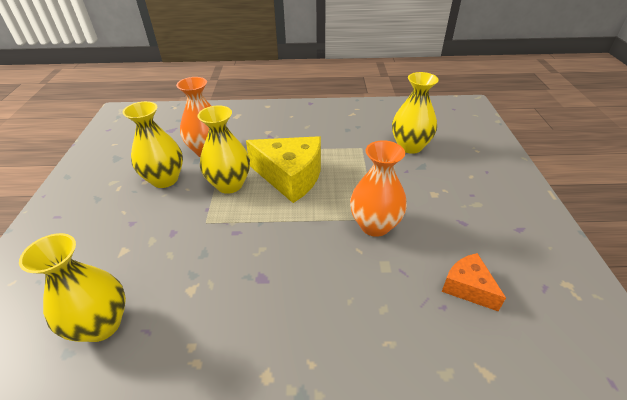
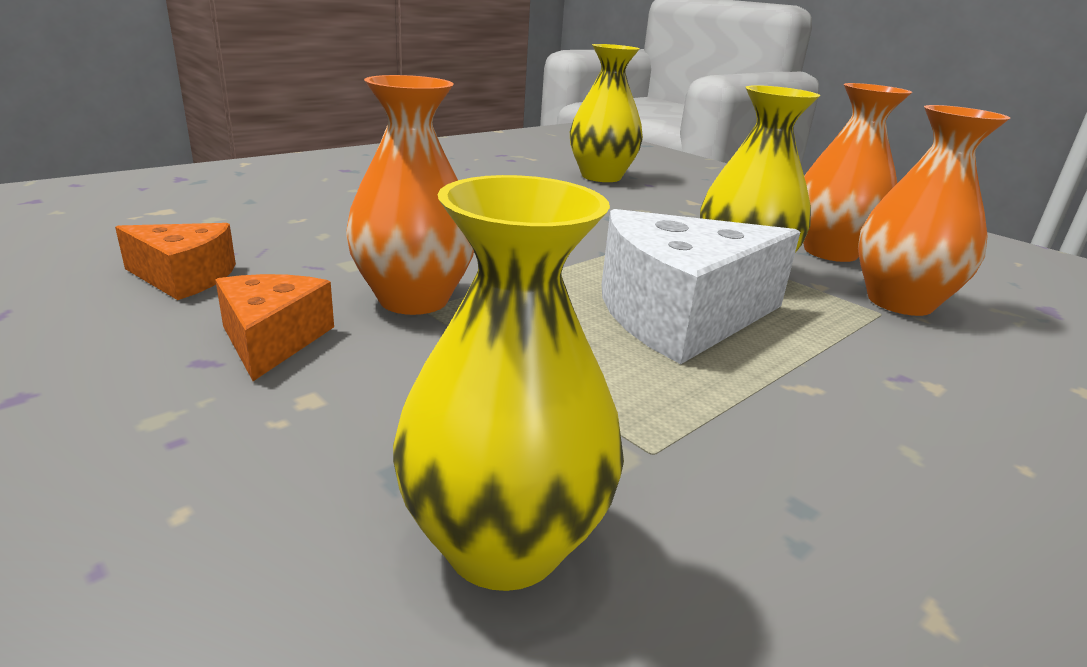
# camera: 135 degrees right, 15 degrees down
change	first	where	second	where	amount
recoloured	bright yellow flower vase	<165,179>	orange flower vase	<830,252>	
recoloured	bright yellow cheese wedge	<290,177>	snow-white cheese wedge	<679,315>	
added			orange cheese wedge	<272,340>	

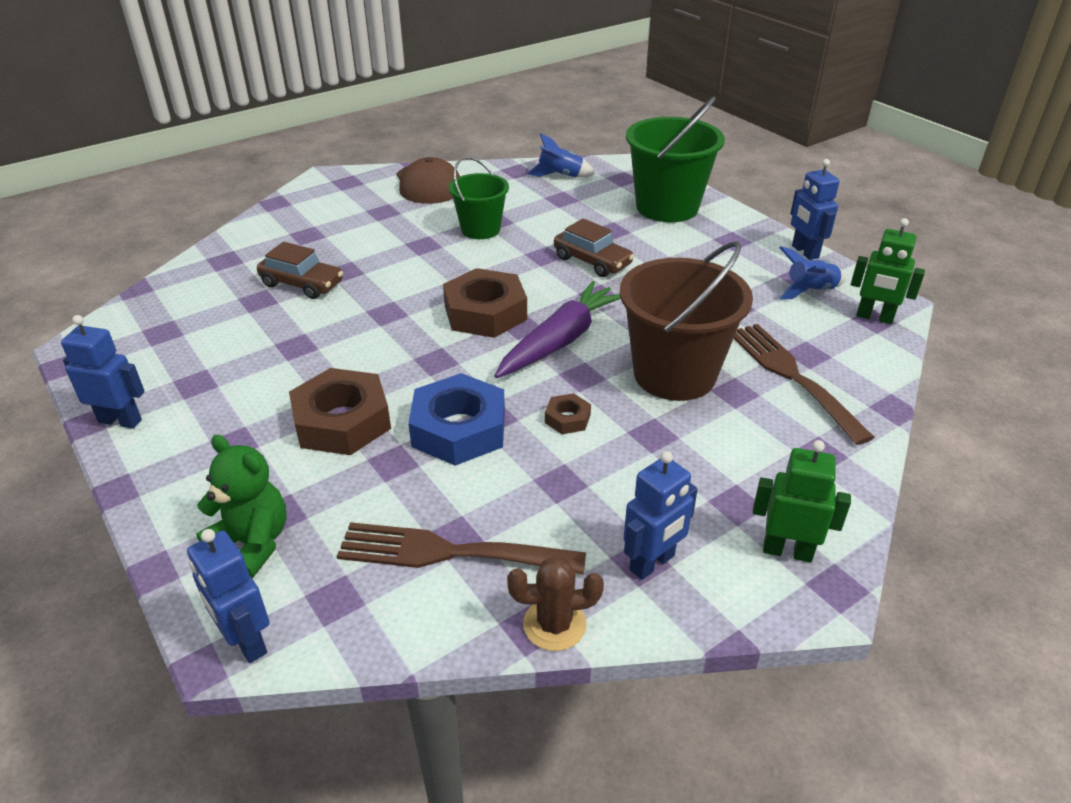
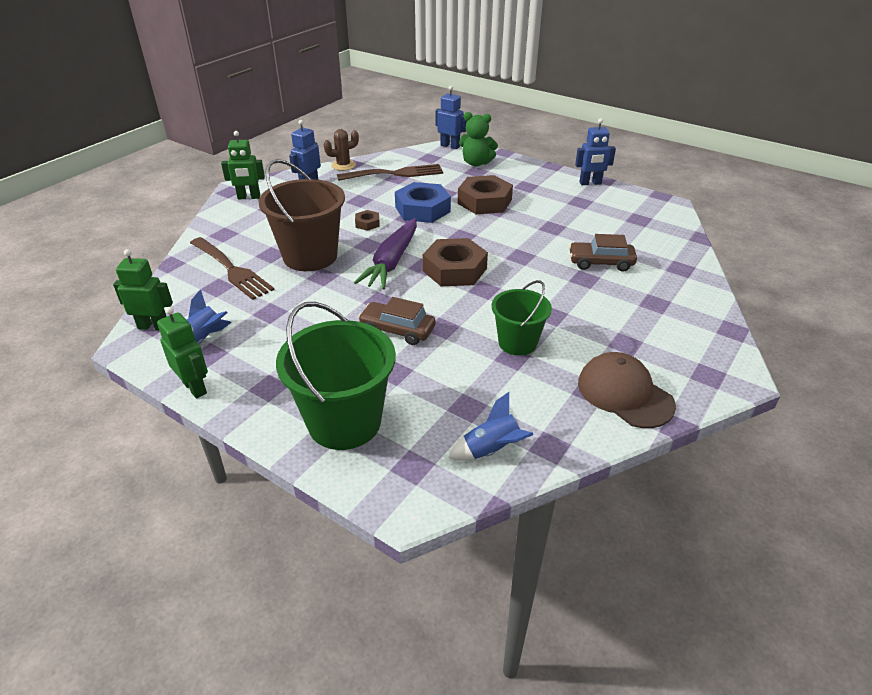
# camera: 160 degrees right, 0 degrees up
change	first	where	second	where	amount
recoloured	blue robot	<804,252>	green robot	<195,387>	

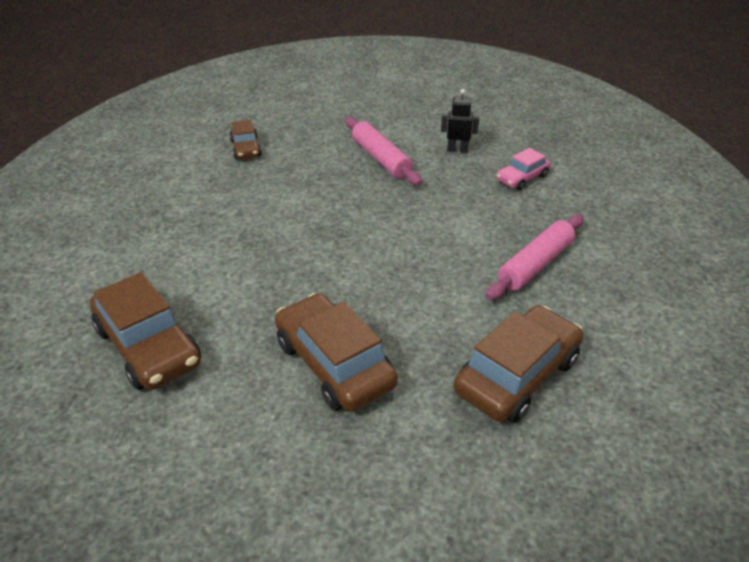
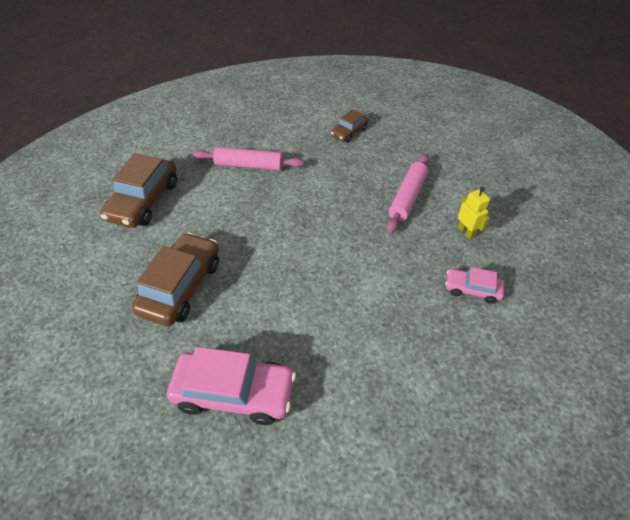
# camera: 55 degrees right, 10 degrees up
change	first	where	second	where	amount
recoloured	black robot	<457,150>	bright yellow robot	<466,232>	
moved	rose-pink dough roller	<535,265>		<249,165>	
recoloured	dark brown automobile	<517,375>	rose-pink automobile	<234,392>	

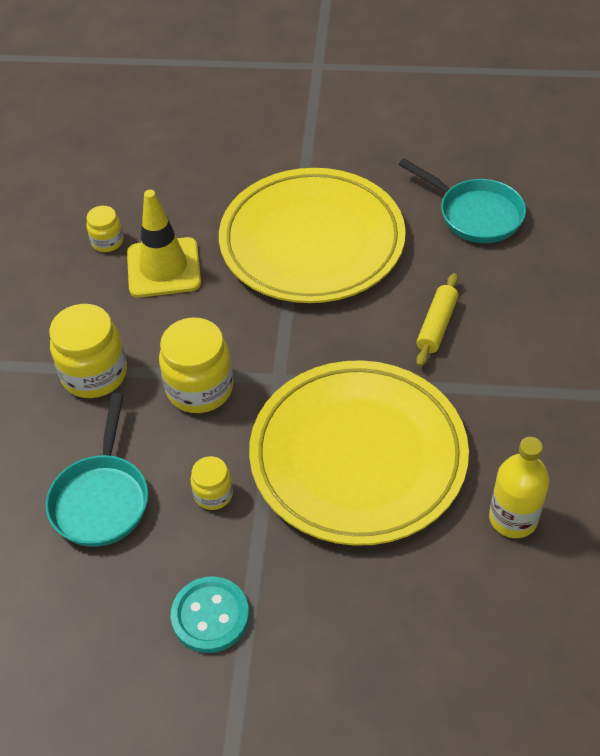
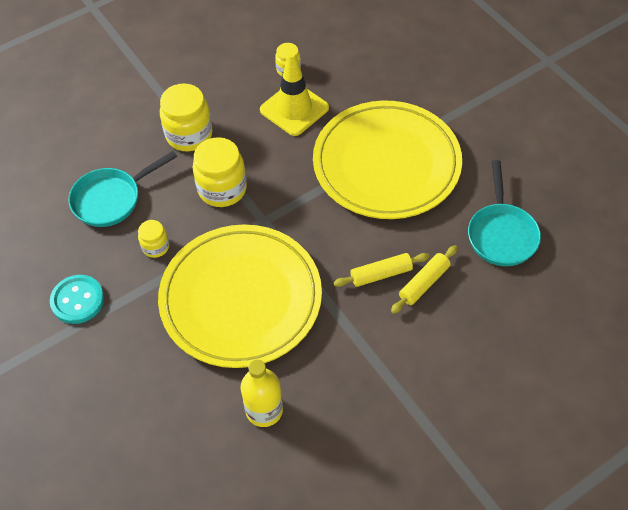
# camera: 50 degrees right, 5 degrees up
change	first	where	second	where	amount
added			bright yellow dough roller	<424,283>	

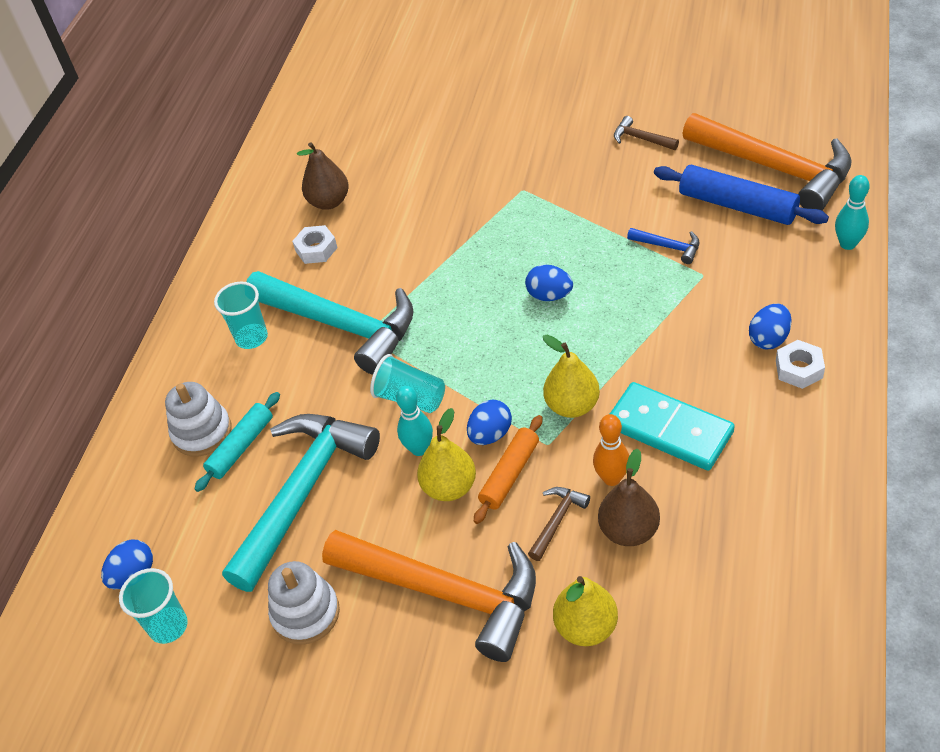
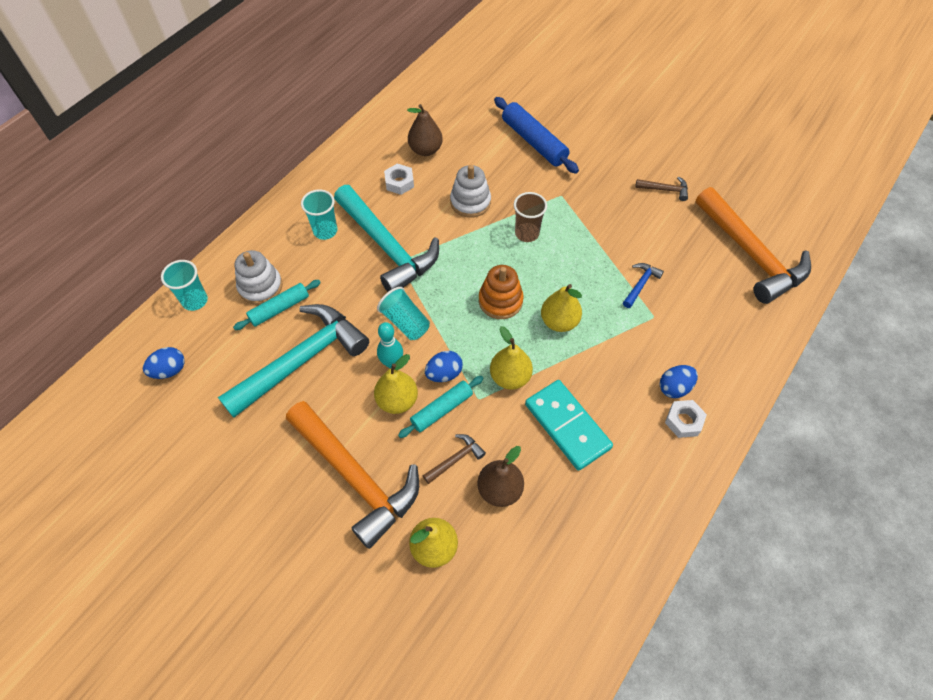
# camera: 15 degrees right, 10 degrees up
change	first	where	second	where	amount
turned	dark brown carpenter's hammer	<641,138>		<665,190>	135 degrees clockwise
moved	blue dough roller	<737,205>		<534,142>	
removed	aqua bowling pin	<847,244>			
turned	blue carpenter's hammer	<669,247>		<640,284>	105 degrees counterclockwise
removed	blue egg	<549,295>			
removed	orange bowling pin	<611,478>			
recoloured	orange dough roller	<510,474>	aqua dough roller	<442,410>	
moved	snow-white stacking rings	<305,613>		<470,202>	
moved	aqua tumbler	<168,626>		<195,301>	
added			dark brown tumbler	<527,233>	
added			orange stacking rings	<500,301>	
added			bright yellow toy pear	<559,322>	

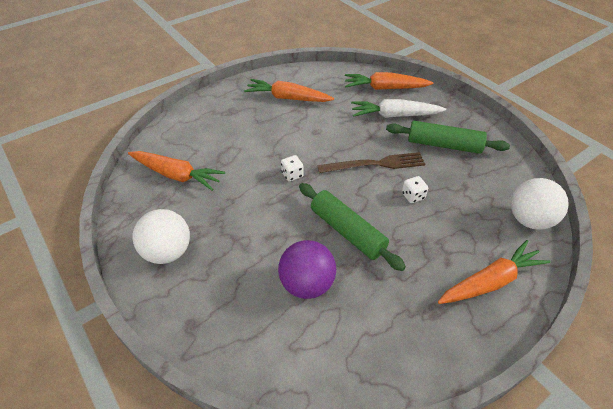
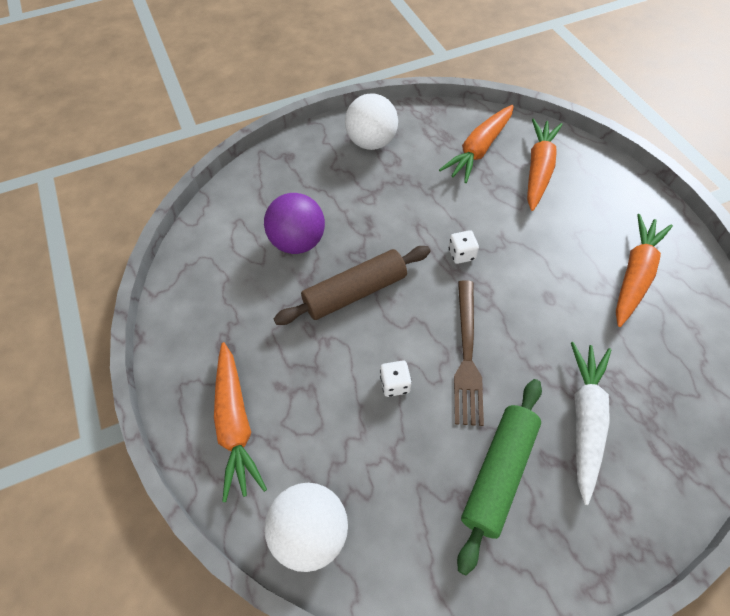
# camera: 105 degrees right, 10 degrees up
change	first	where	second	where	amount
moved	orange carrot	<385,88>		<538,169>	
recoloured	green dough roller	<347,231>	dark brown dough roller	<355,292>	

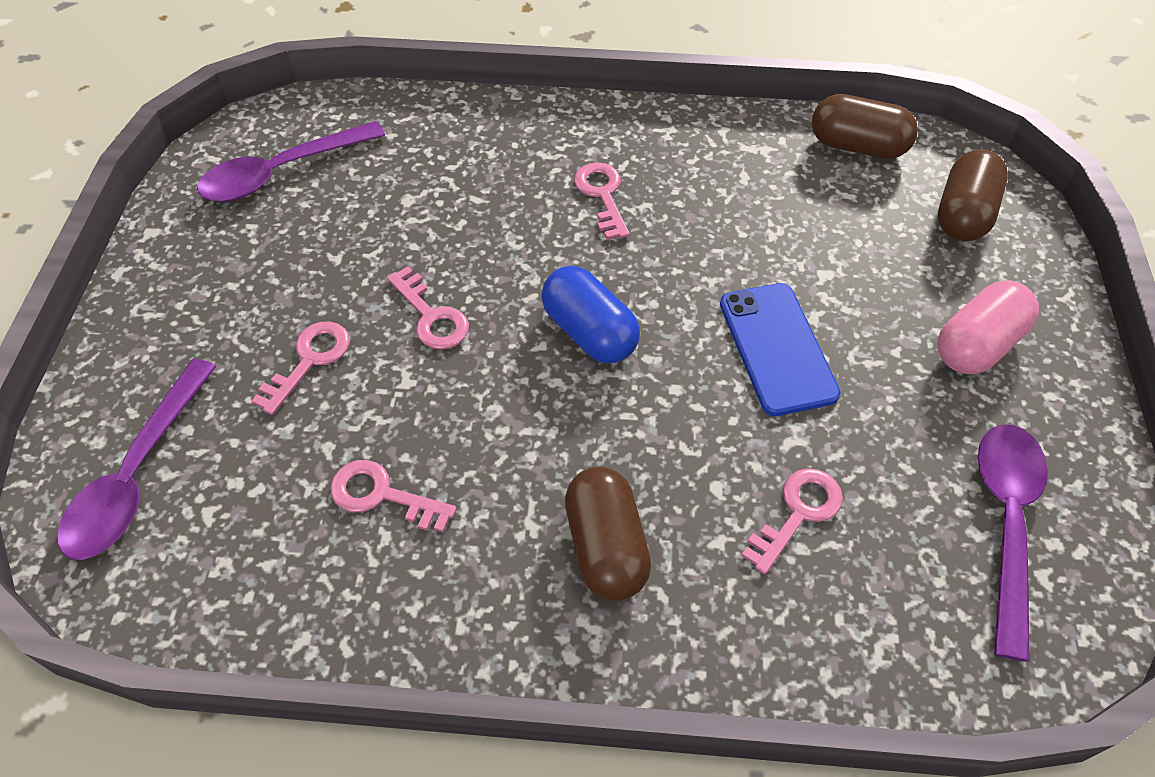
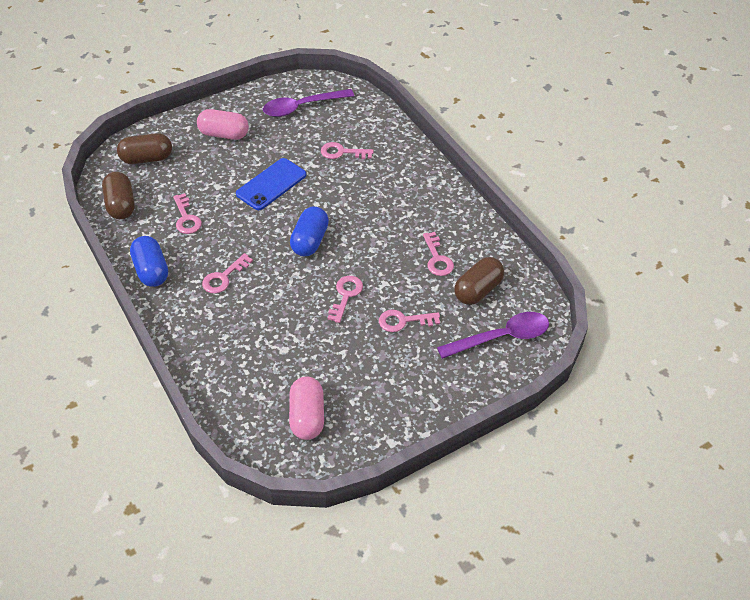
# camera: 125 degrees left, 5 degrees down
change	first	where	second	where	amount
replaced	violet teaspoon	<282,172>	rose-pink capsule	<307,416>	
moved	dark brown capsule	<606,546>		<478,290>	
added			rose-pink key	<186,218>	
added			blue capsule	<151,270>	

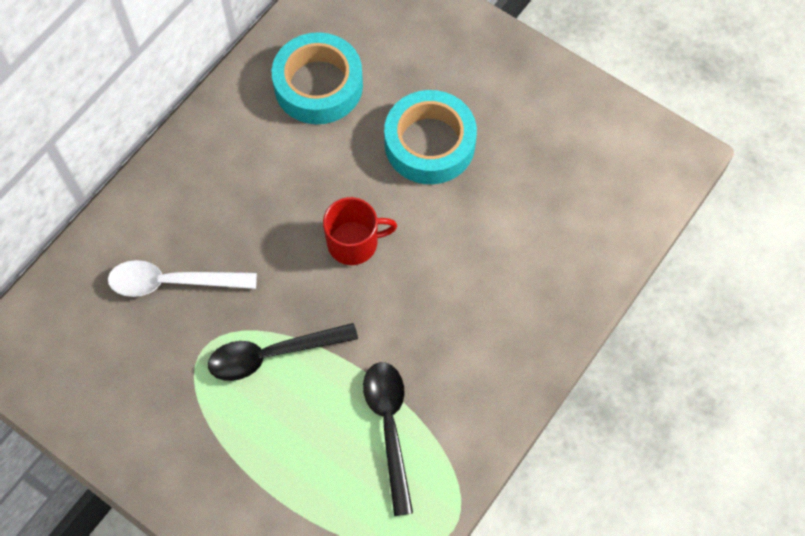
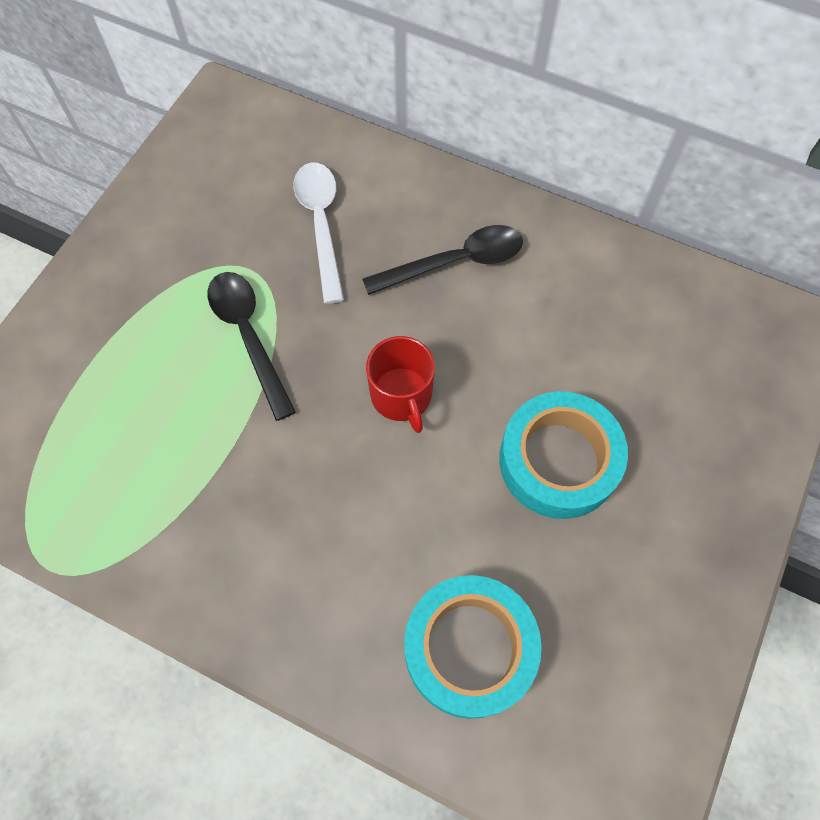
# camera: 80 degrees right, 0 degrees up
change	first	where	second	where	amount
moved	aqua roll of tape	<318,85>		<469,648>	
moved	black teaspoon	<389,427>		<455,262>	

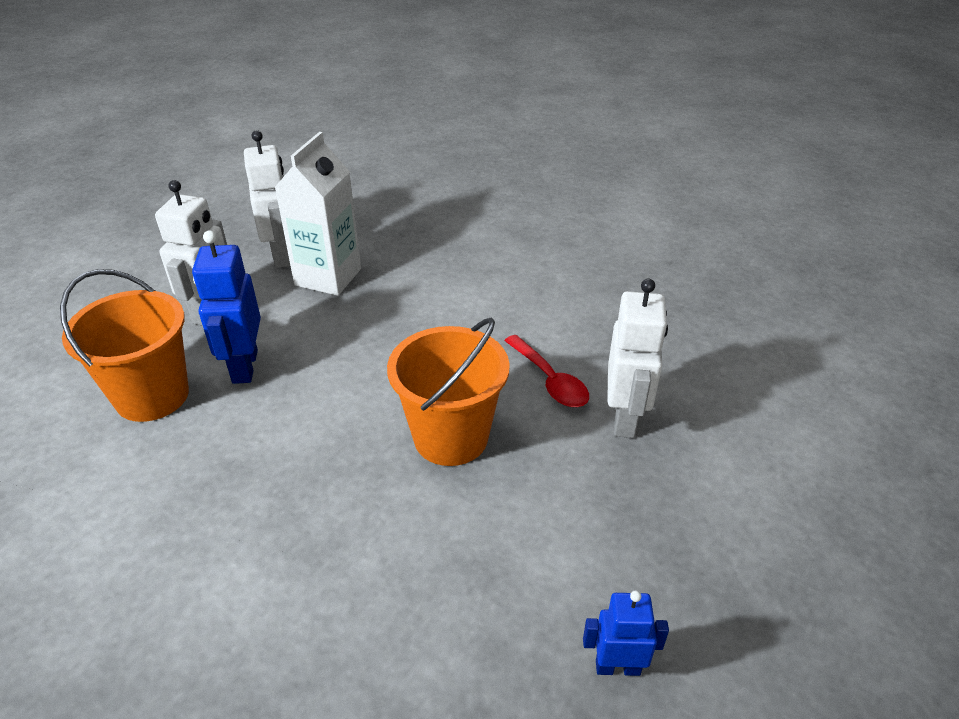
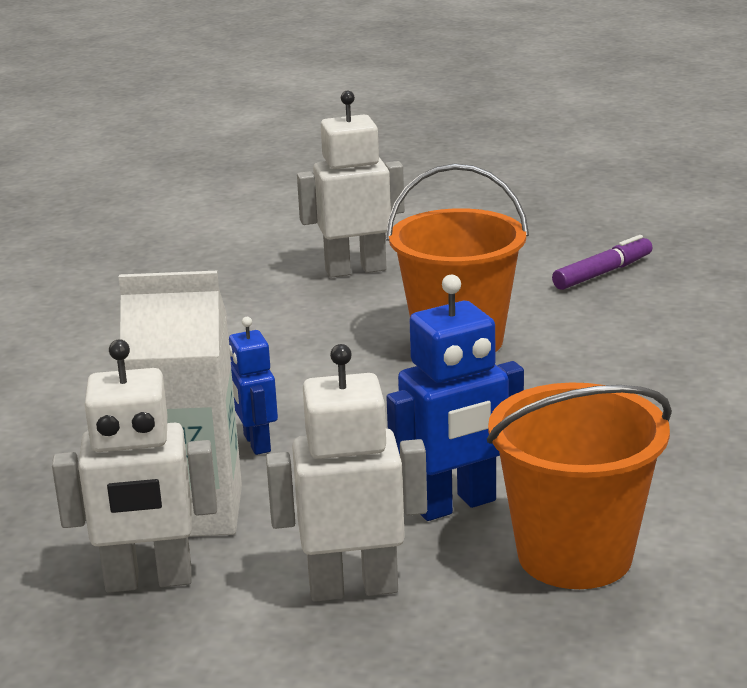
# camera: 110 degrees left, 15 degrees down
change	first	where	second	where	amount
turned	snow-white robot	<282,255>		<149,581>	150 degrees counterclockwise
removed	red teaspoon	<550,380>			
moved	blue robot	<617,667>		<256,443>	
added			violet felt pen	<602,273>	

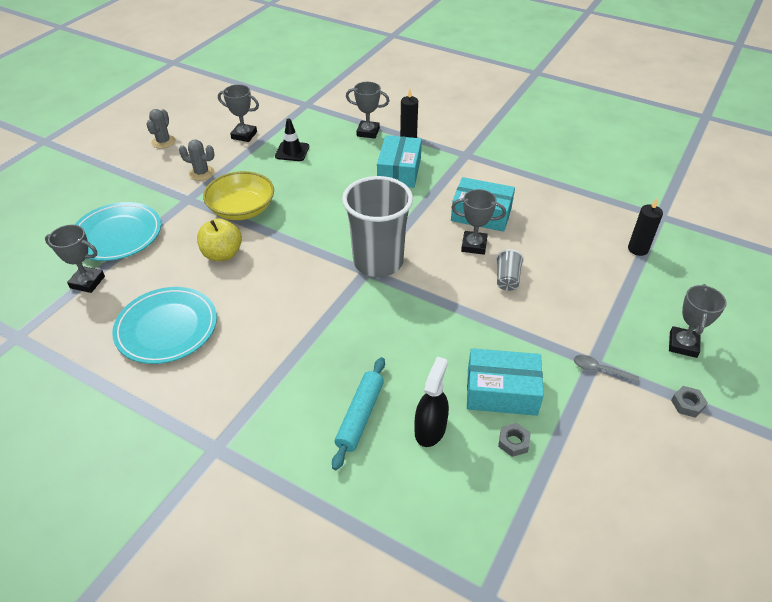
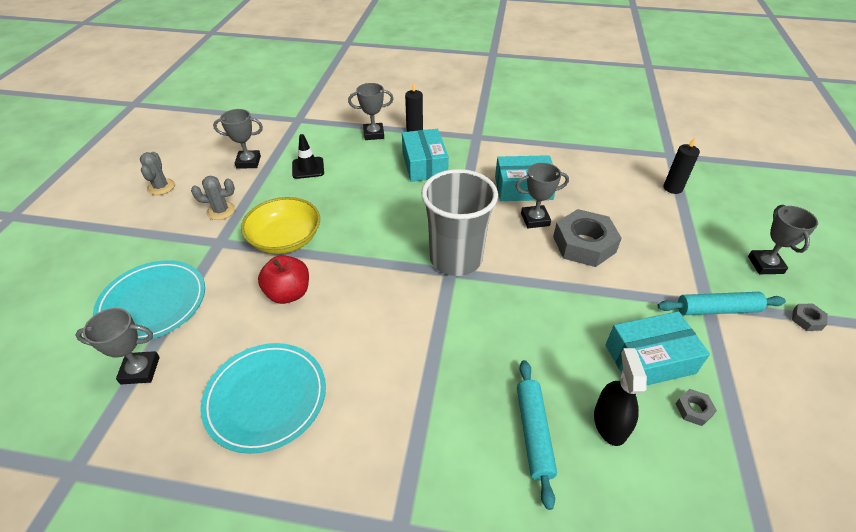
# camera: 20 degrees left, 0 degrees up
change	first	where	second	where	amount
recoloured	bright yellow toy apple	<222,254>	red toy apple	<288,293>	
replaced	ash-grey tumbler	<507,279>	ash-grey hexagon nut	<584,244>	
replaced	ash-grey teaspoon	<599,370>	aqua dough roller	<717,309>	

